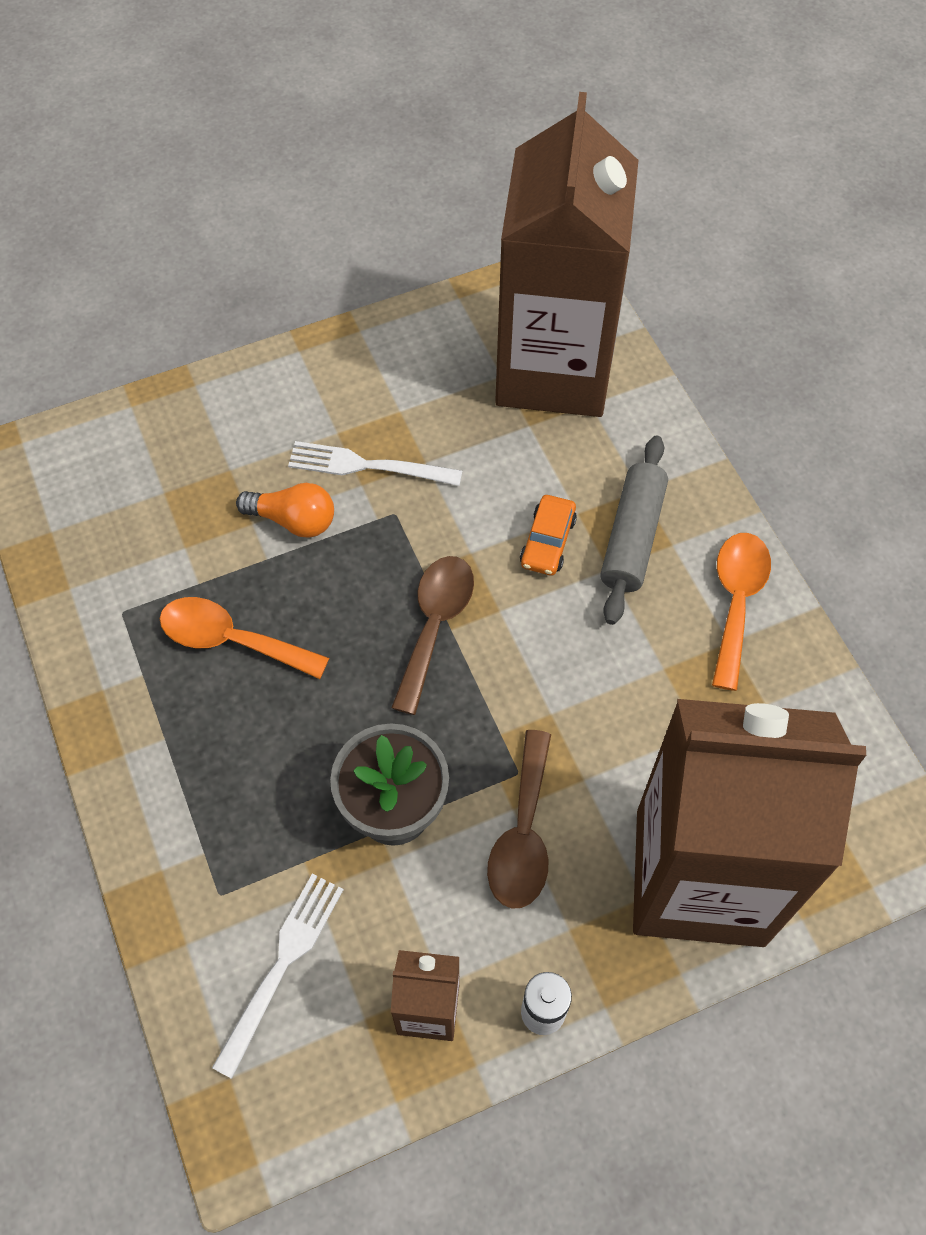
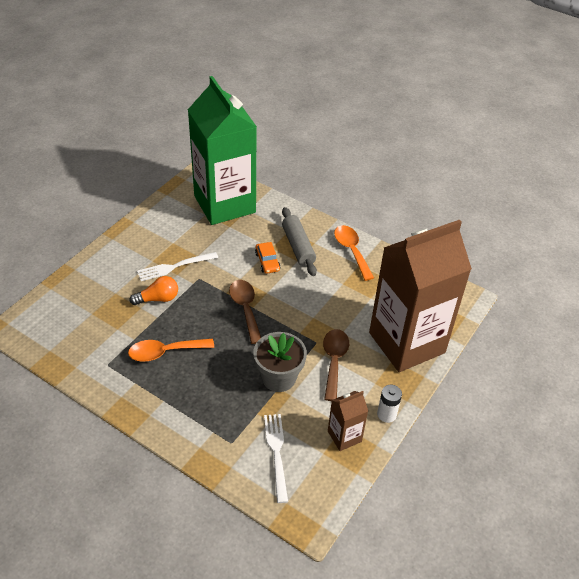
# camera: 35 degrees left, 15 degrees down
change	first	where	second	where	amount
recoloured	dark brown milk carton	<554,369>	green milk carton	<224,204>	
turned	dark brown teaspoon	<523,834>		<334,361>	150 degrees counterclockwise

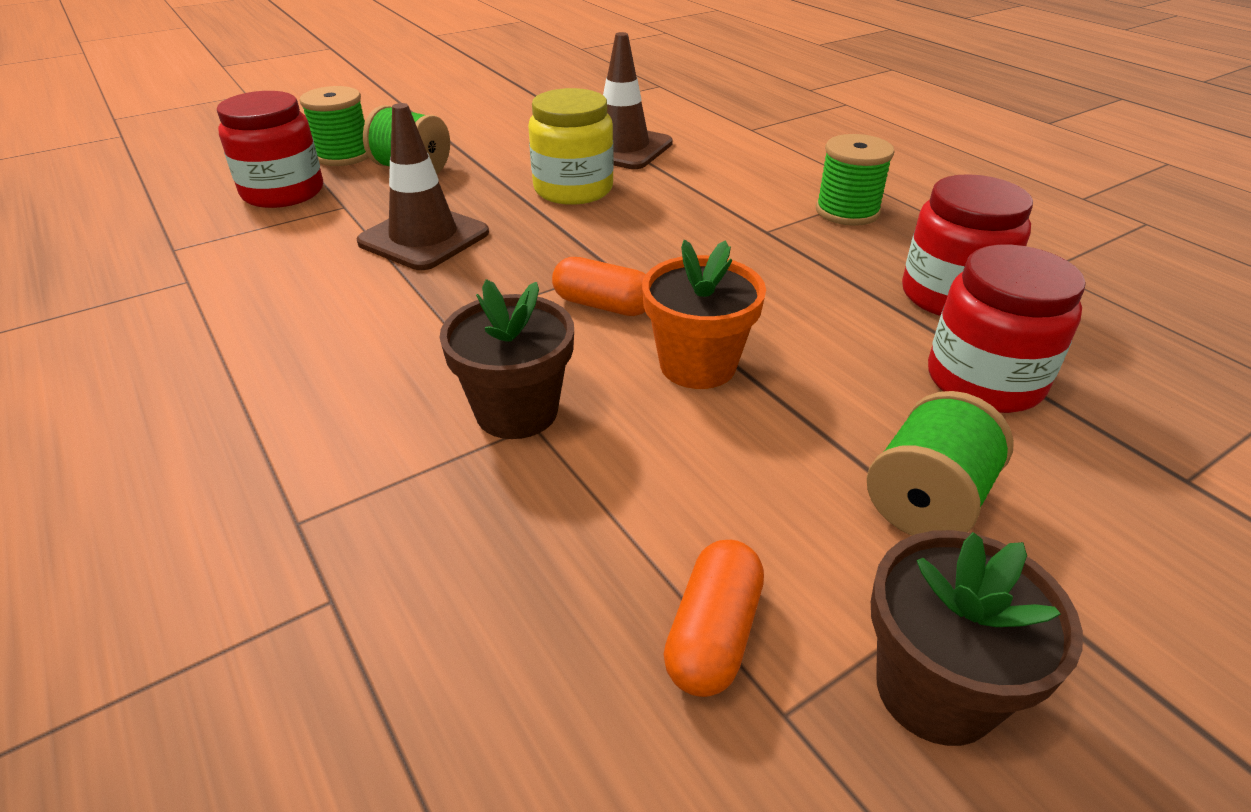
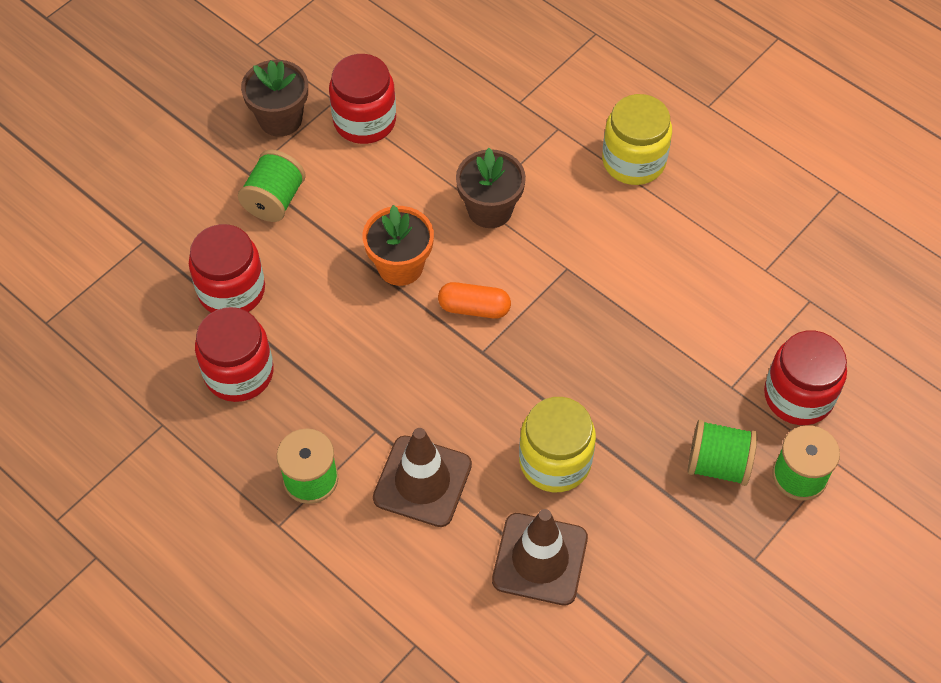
# camera: 165 degrees right, 20 degrees up
change	first	where	second	where	amount
moved	dark brown road cone	<424,238>		<422,481>	
replaced	orange capsule	<713,634>	red jam jar	<364,121>	
added			bright yellow jam jar	<633,161>	

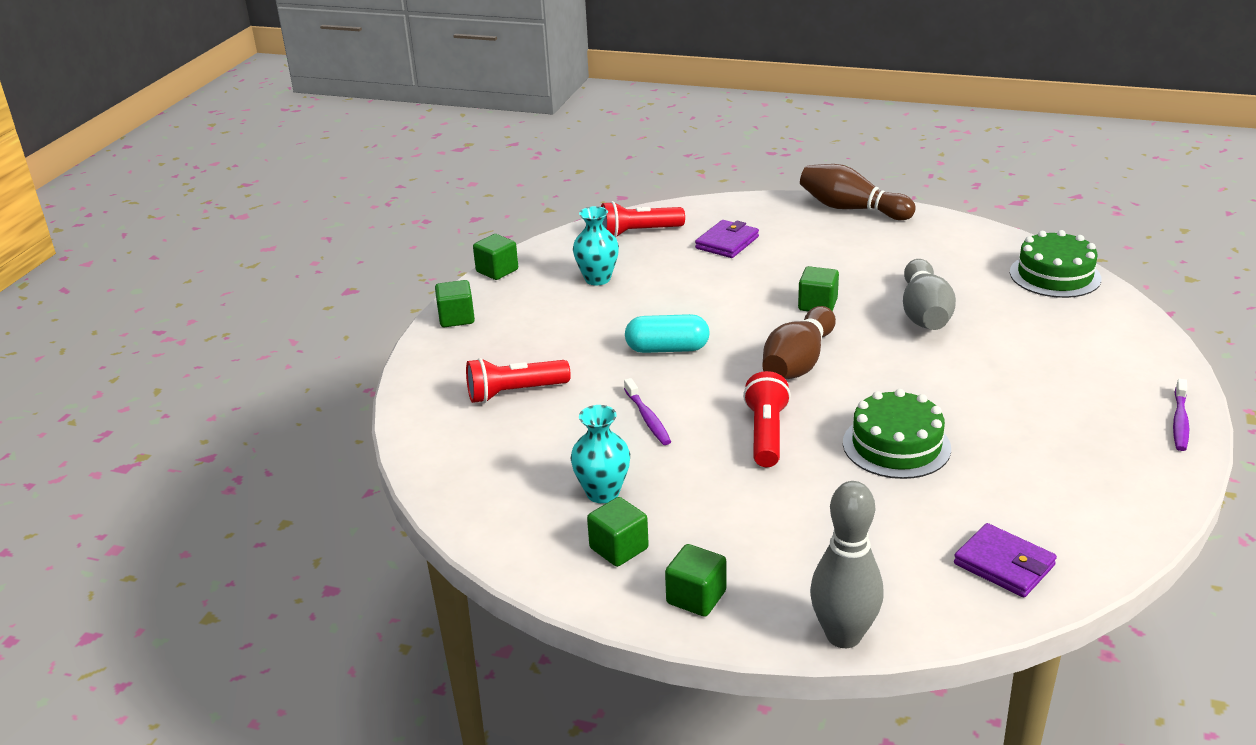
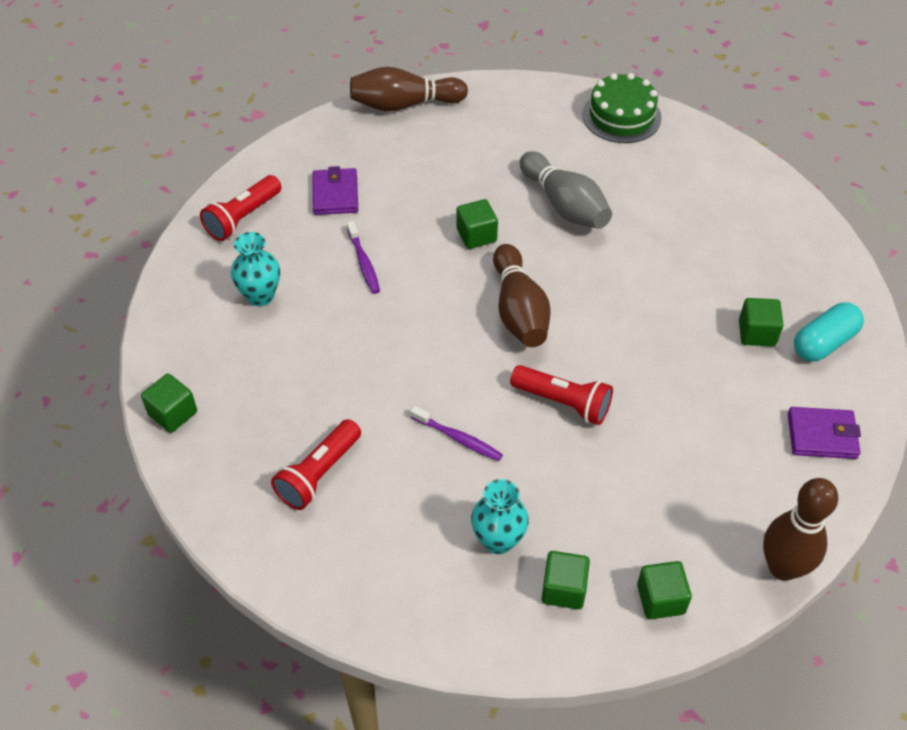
# camera: 40 degrees left, 20 degrees up
change	first	where	second	where	amount
moved	green cube	<497,271>		<756,333>	
moved	aqua capsule	<667,349>		<824,342>	
turned	red torch	<766,434>		<563,402>	150 degrees clockwise
moved	violet tooth brush	<1179,421>		<363,262>	
removed	green gateau	<896,445>			
recoloured	ash-grey bowling pin	<843,636>	dark brown bowling pin	<783,567>	

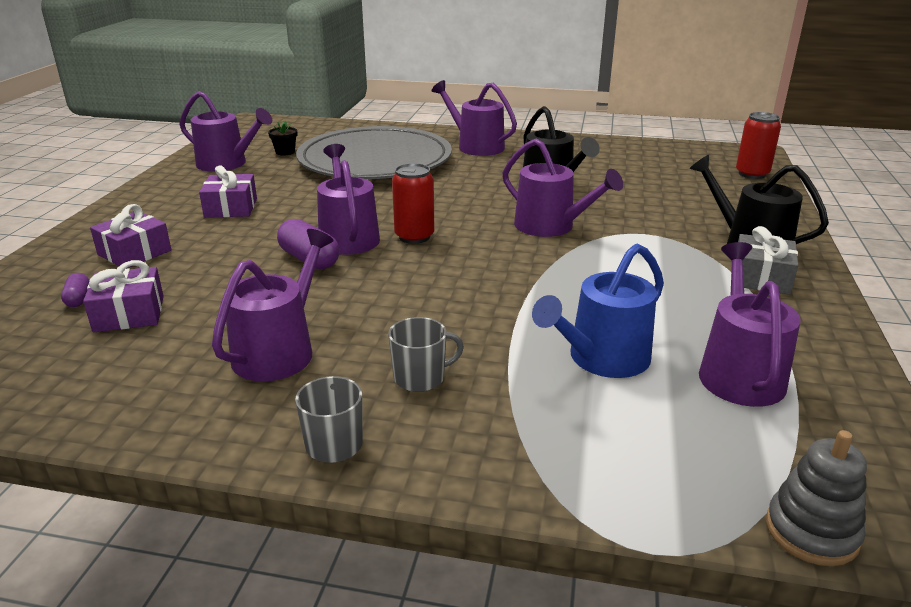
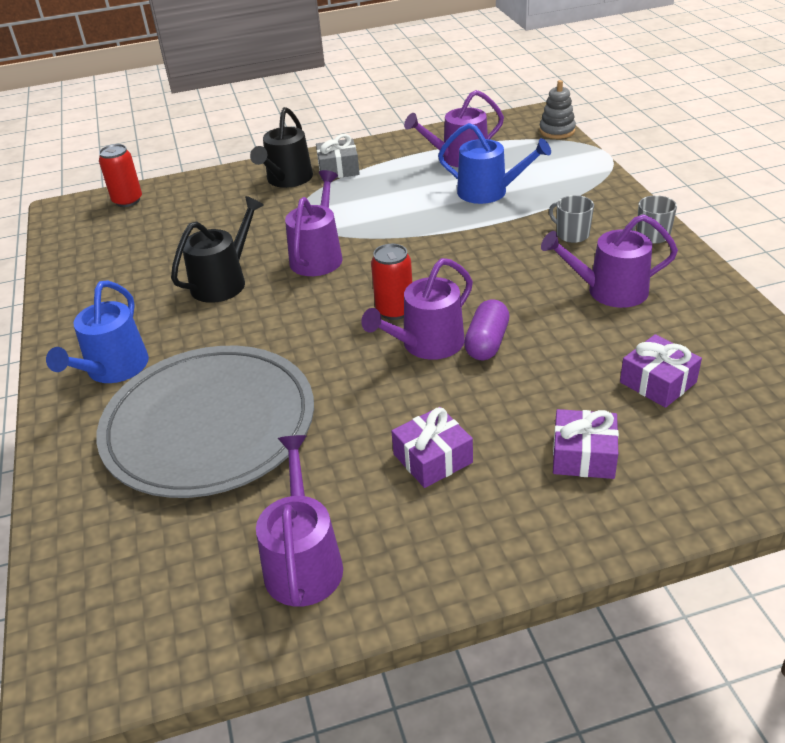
# camera: 115 degrees left, 10 degrees up
change	first	where	second	where	amount
recoloured	violet watering pot	<476,146>	blue watering pot	<113,369>	
removed	black flower pot	<285,152>			
removed	violet capsule	<78,299>			

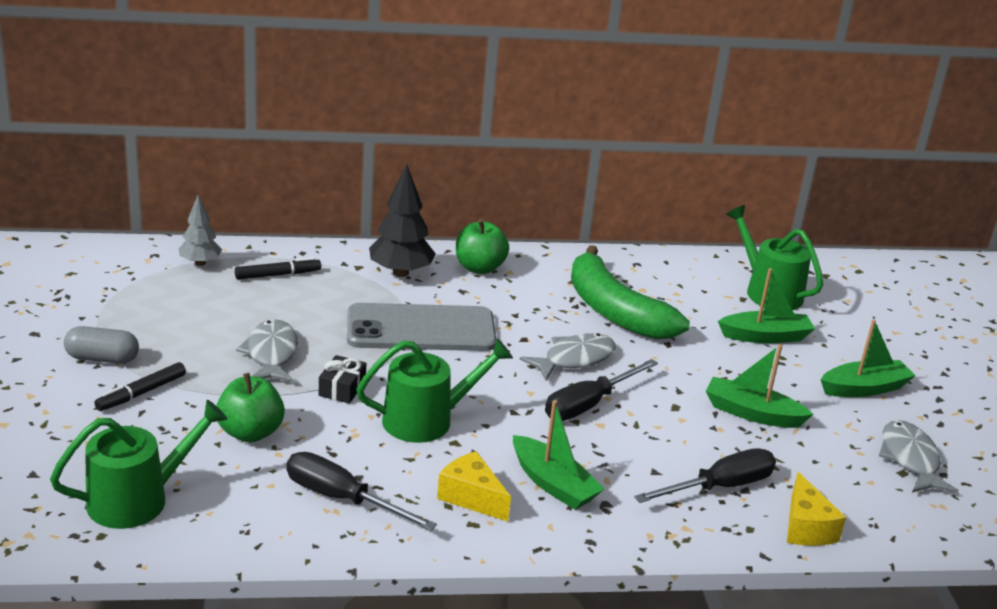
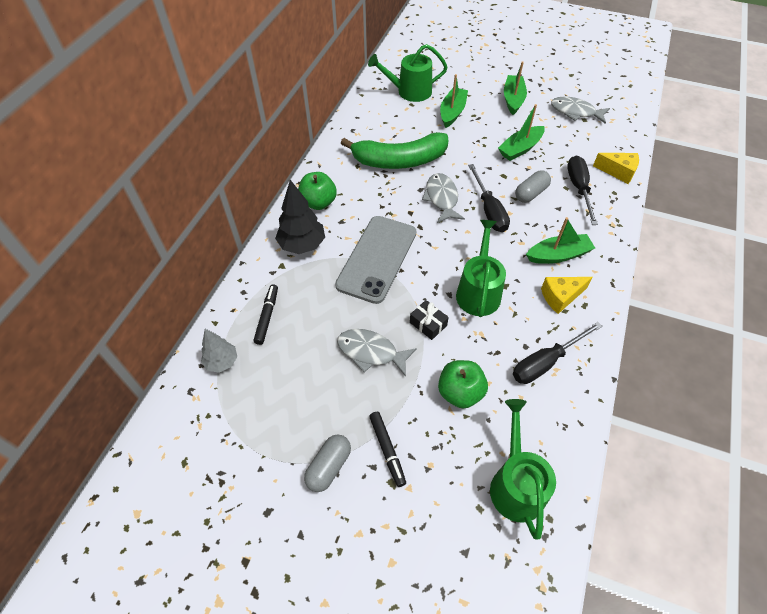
# camera: 60 degrees left, 25 degrees up
change	first	where	second	where	amount
added			ash-grey capsule	<530,193>	

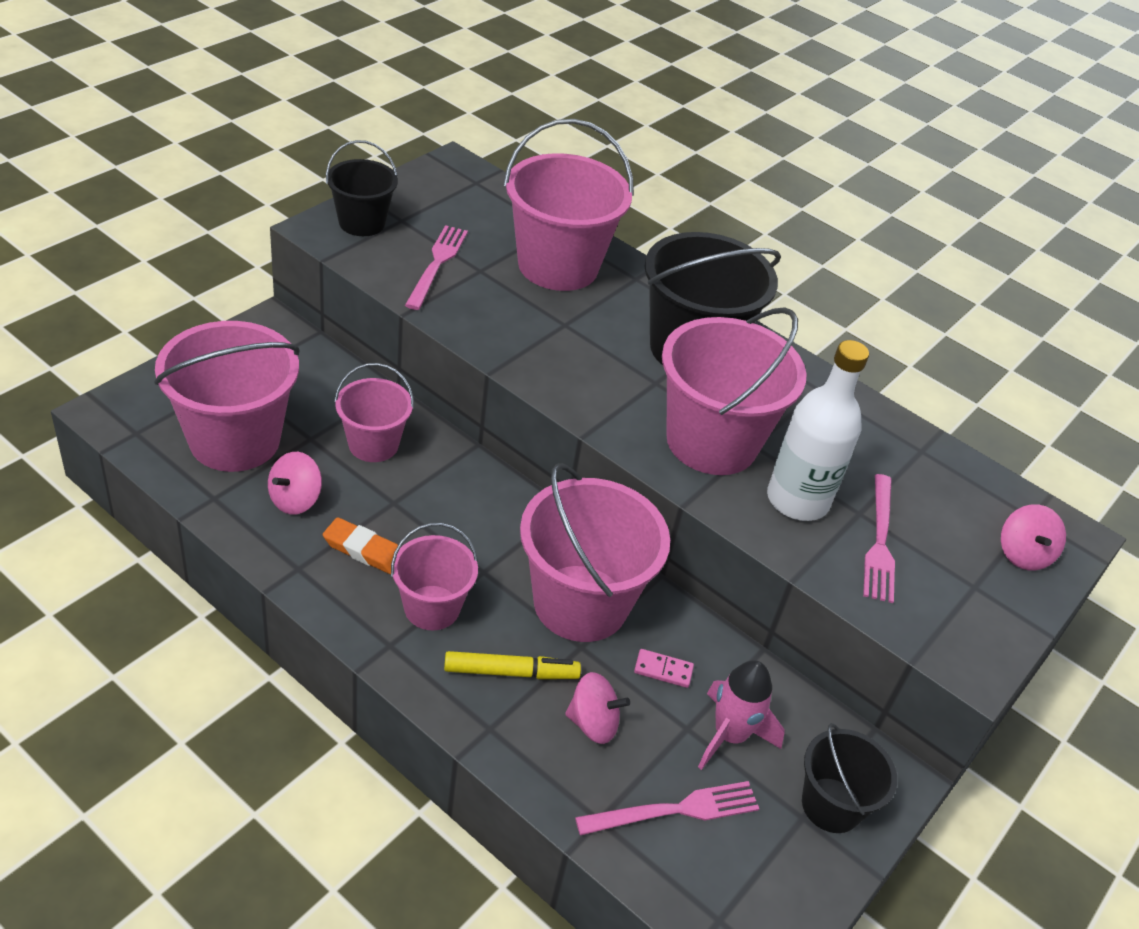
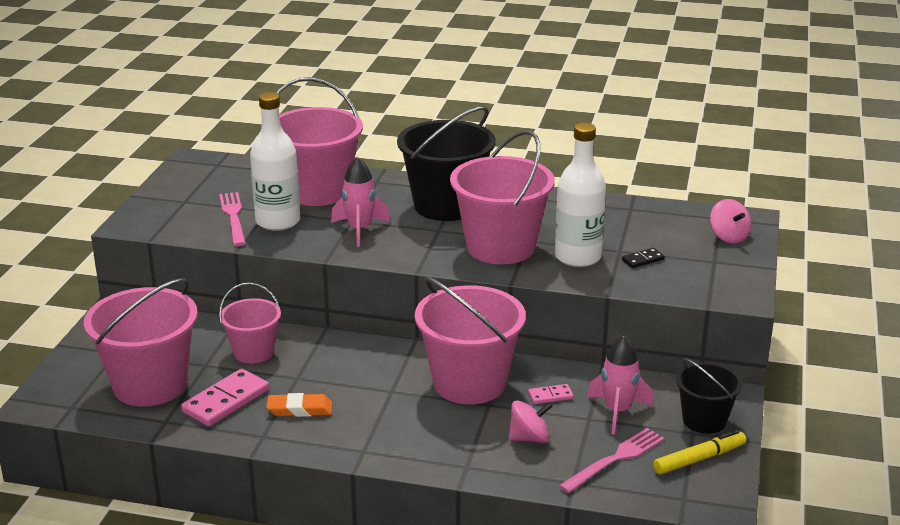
# camera: 20 degrees left, 15 degrees down
change	first	where	second	where	amount
removed	black sand bucket	<362,223>			
replaced	rose-pink whirligig	<295,499>	rose-pink domino	<226,401>	
replaced	rose-pink table fork	<879,542>	black domino	<643,260>	
removed	rose-pink sand bucket	<432,608>			
moved	bright yellow felt pen	<511,672>		<699,459>	
added			snow-white bottle	<278,222>	
added			rose-pink toy rocket	<360,230>	

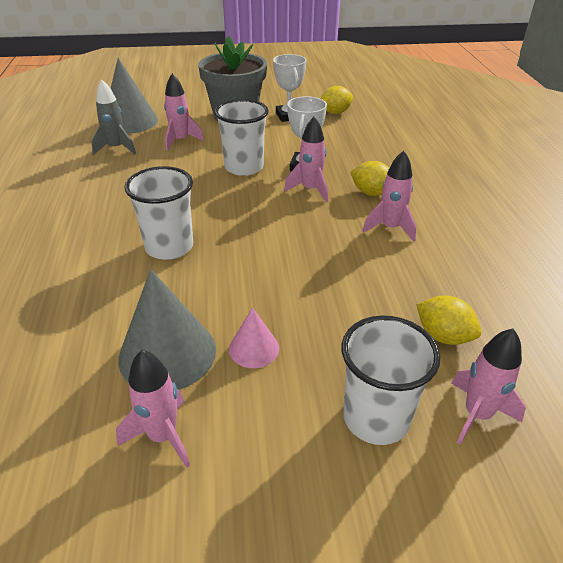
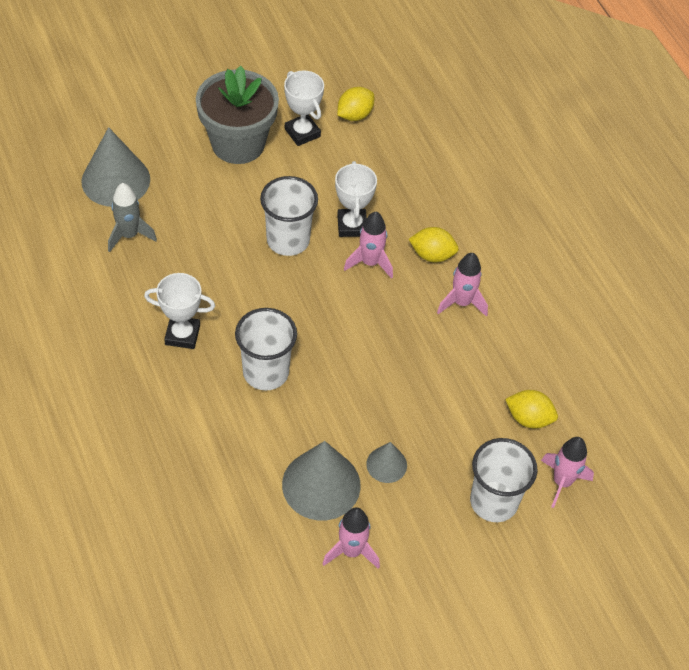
# camera: 20 degrees left, 15 degrees up
change	first	where	second	where	amount
removed	rose-pink toy rocket	<180,141>			
recoloured	rose-pink solid cone	<254,348>	ash-grey solid cone	<386,464>	
added			snow-white prize cup	<182,335>	

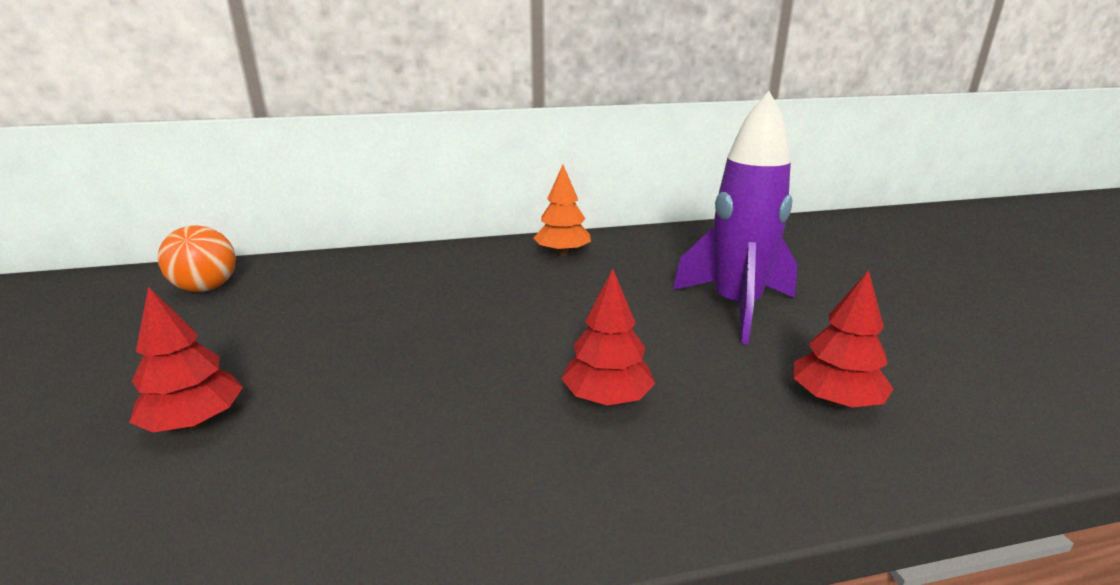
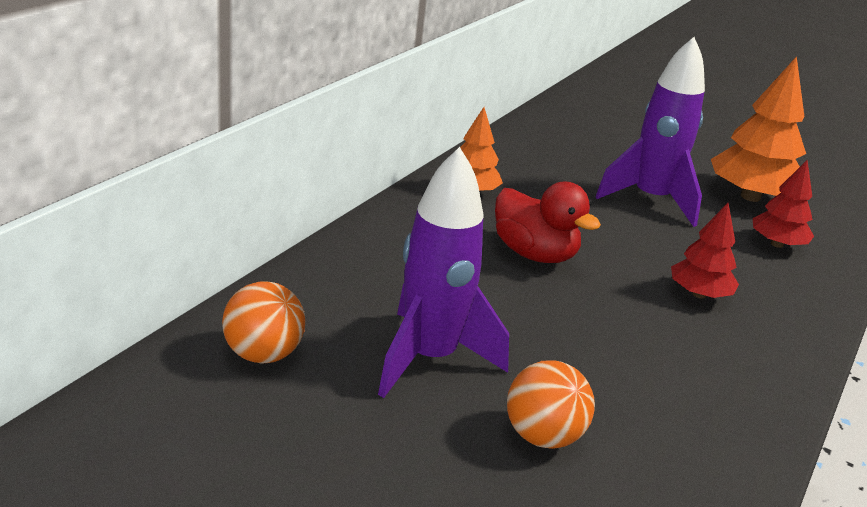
# camera: 50 degrees left, 5 degrees up
change	first	where	second	where	amount
replaced	red fir tree	<195,422>	orange ball	<542,436>	
added			orange fir tree	<750,196>	
added			violet toy rocket	<429,358>	
added			red duck	<534,254>	

